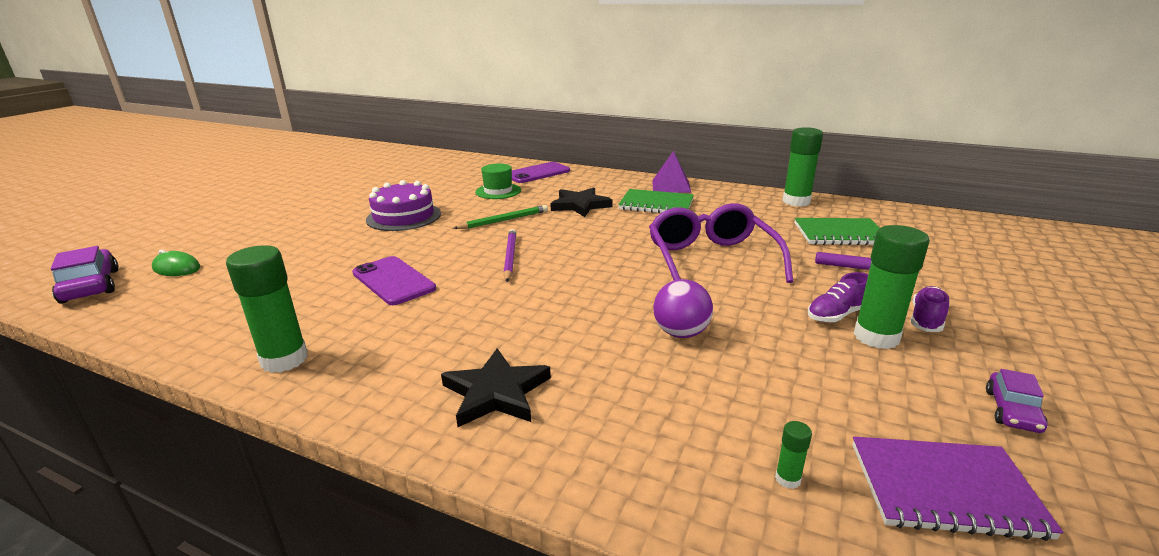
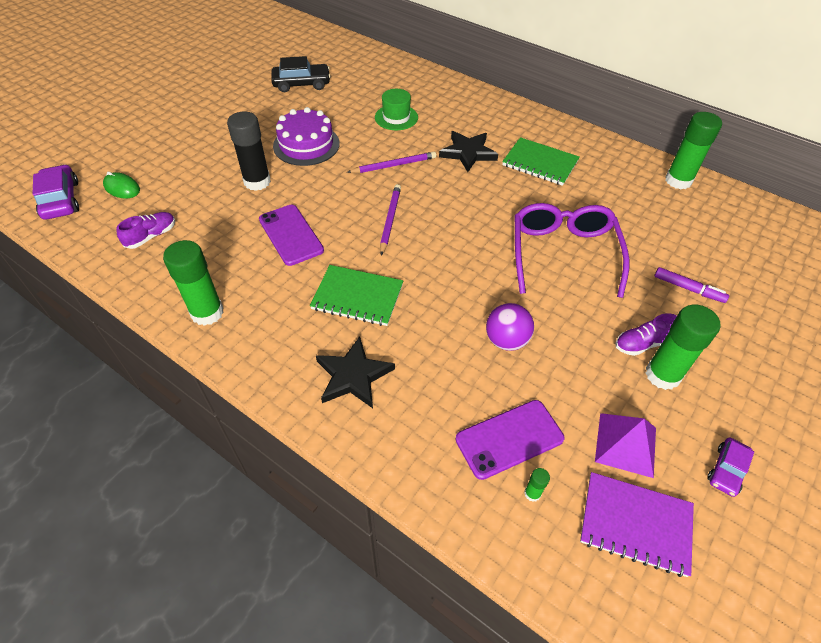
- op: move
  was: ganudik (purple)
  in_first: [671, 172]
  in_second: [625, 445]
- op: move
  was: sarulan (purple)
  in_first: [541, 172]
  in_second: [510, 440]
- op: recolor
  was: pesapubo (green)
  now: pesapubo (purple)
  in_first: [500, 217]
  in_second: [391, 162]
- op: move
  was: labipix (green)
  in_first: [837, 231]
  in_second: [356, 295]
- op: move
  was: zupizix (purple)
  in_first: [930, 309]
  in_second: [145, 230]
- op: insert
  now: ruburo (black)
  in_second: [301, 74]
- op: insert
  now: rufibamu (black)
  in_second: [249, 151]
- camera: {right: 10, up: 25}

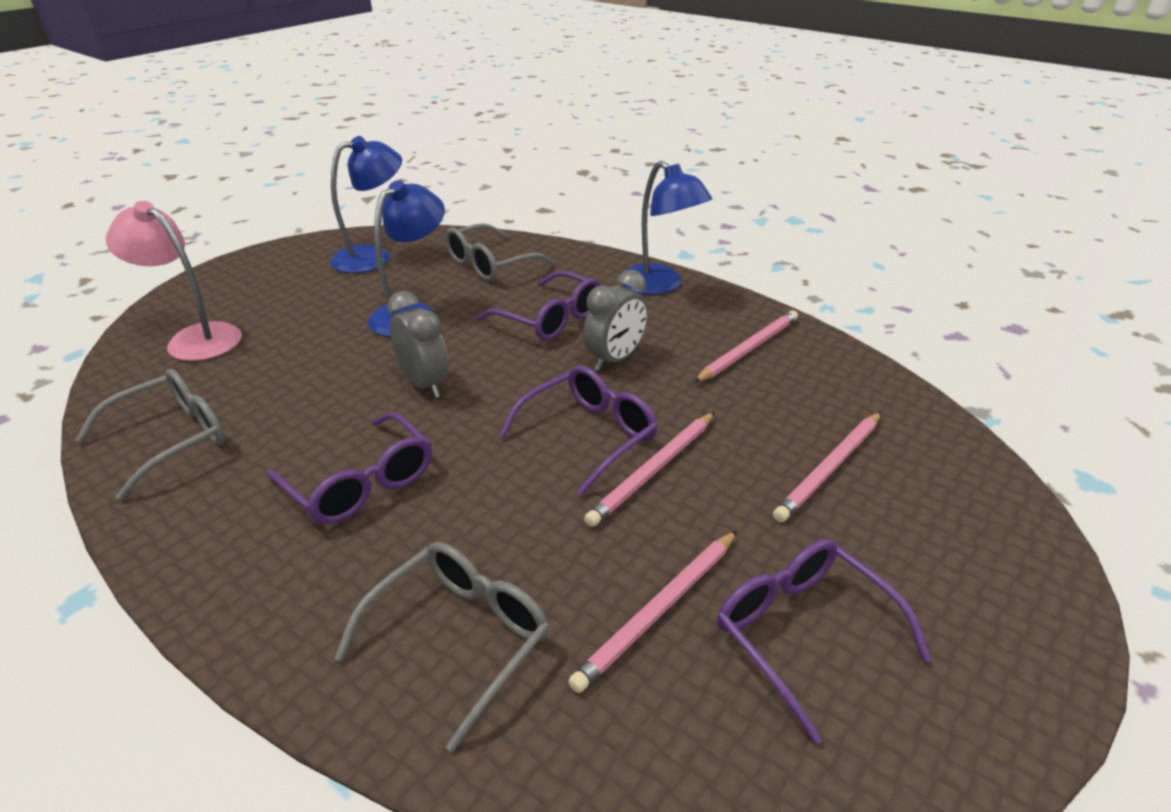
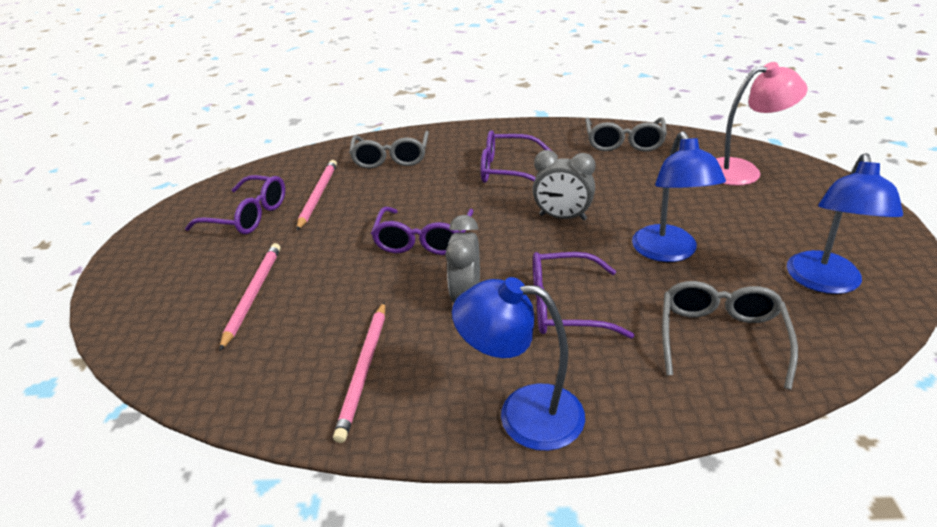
- op: delete
  was: pesapubo (pink)
  in_first: [649, 469]
- camera: {right: 145, up: 0}

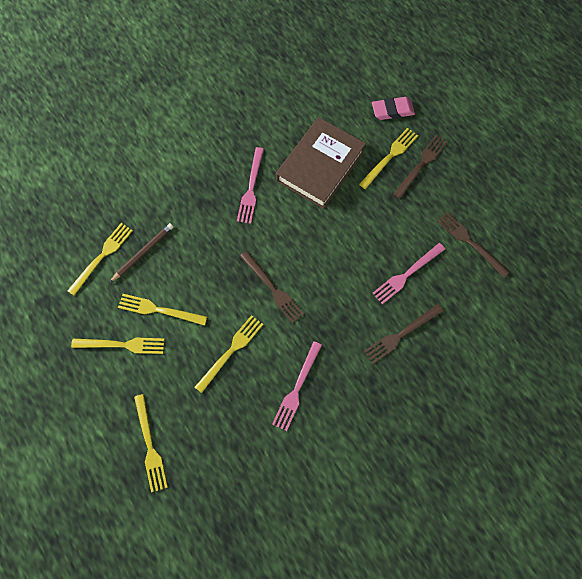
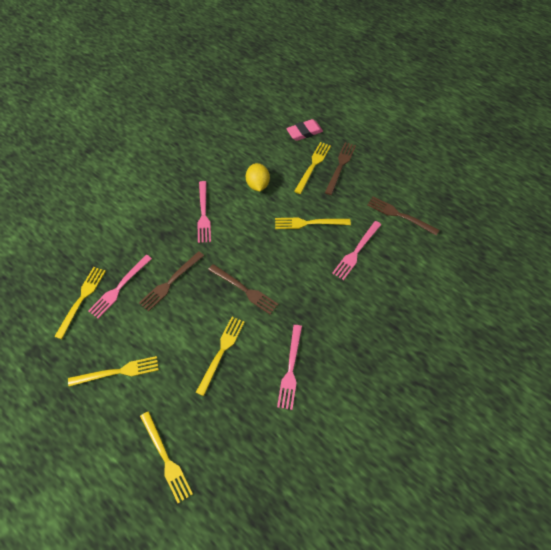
- op: replace
  was: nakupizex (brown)
  now: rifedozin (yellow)
  in_first: [321, 163]
  in_second: [258, 177]
- op: replace
  was: pesapubo (brown)
  now: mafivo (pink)
  in_first: [141, 253]
  in_second: [120, 287]
- op: move
  was: mafivo (yellow)
  in_first: [162, 310]
  in_second: [313, 223]
- op: move
  was: mafivo (brown)
  in_first: [403, 334]
  in_second: [171, 281]
- camera: {right: -15, up: -10}

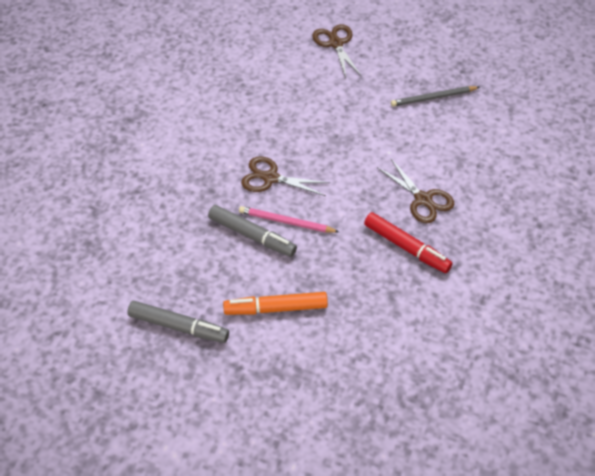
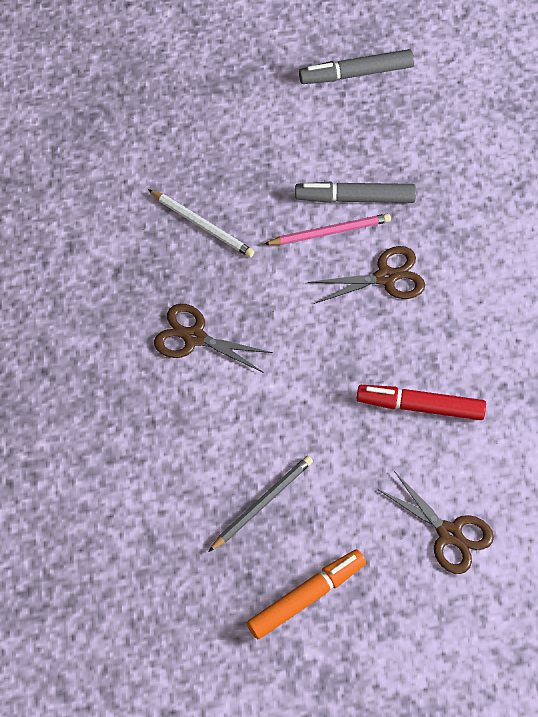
- op: move
  was: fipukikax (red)
  in_first: [408, 242]
  in_second: [421, 402]
- op: move
  was: fipukikax (orange)
  in_first: [275, 303]
  in_second: [306, 594]
- op: insert
  now: pesapubo (white)
  in_second: [201, 223]
- camera: {right: 150, up: 10}

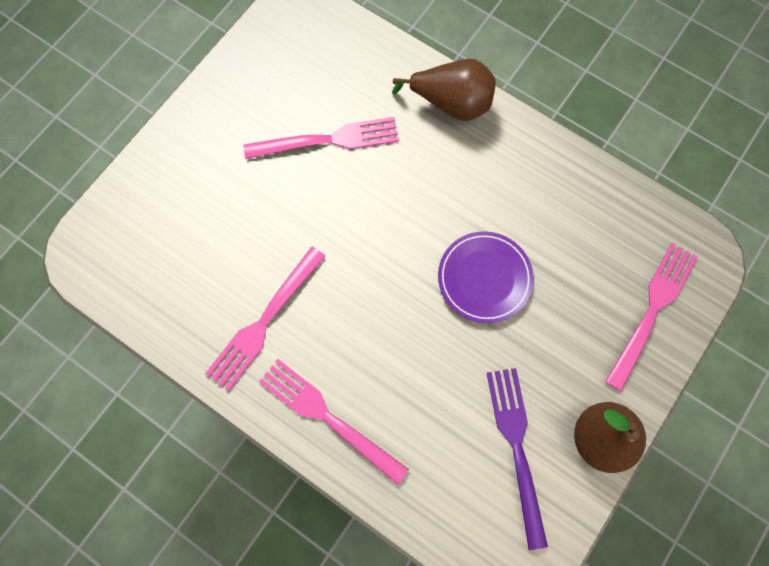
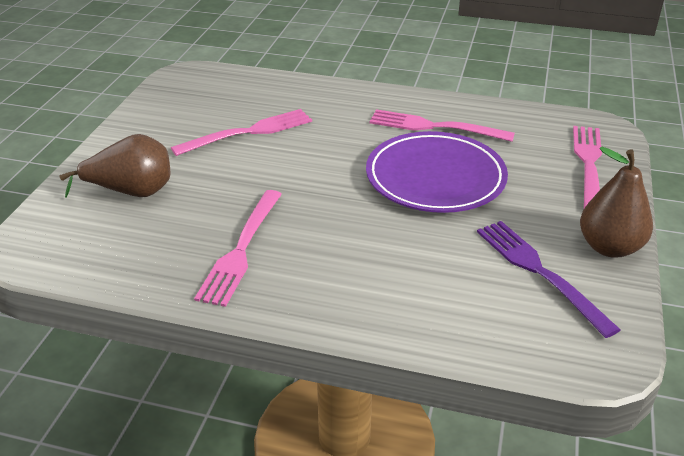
- op: move
  was: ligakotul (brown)
  in_first: [444, 90]
  in_second: [115, 166]
- op: resize
  was: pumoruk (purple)
  in_first: [486, 277]
  in_second: [437, 172]
  ratio: 1.54
- op: move
  was: mafivo (pink)
  in_first: [334, 422]
  in_second: [442, 125]
- camera: {right: -20, up: -35}

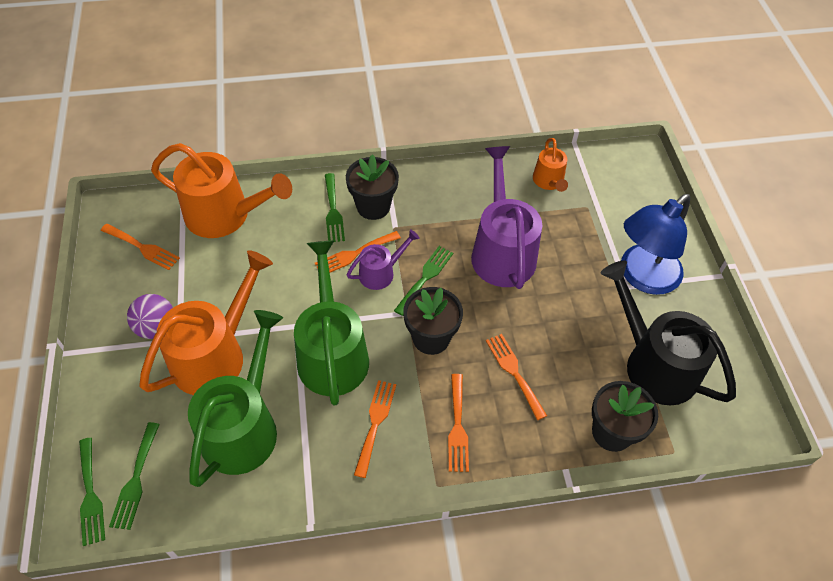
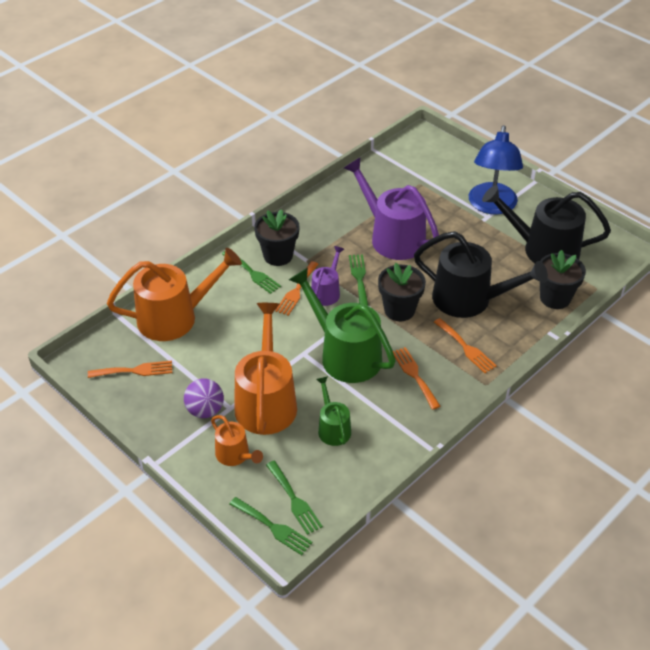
- op: move
  was: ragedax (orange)
  in_first: [550, 165]
  in_second: [237, 440]
- op: resize
  was: ragedax (green)
  in_first: [235, 398]
  in_second: [333, 411]
  ratio: 0.52
- op: replace
  was: mafivo (orange)
  now: ragedax (black)
  in_first: [516, 377]
  in_second: [481, 274]
- camera: {right: -35, up: -10}

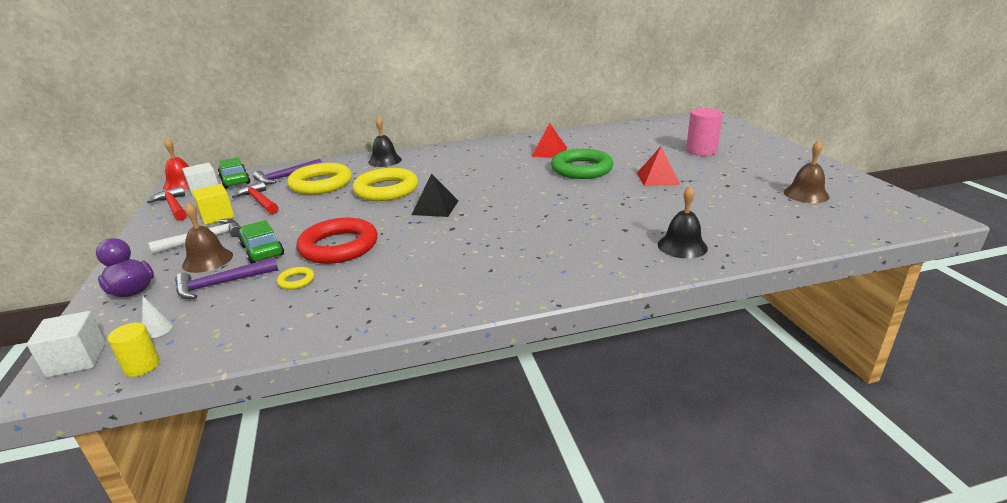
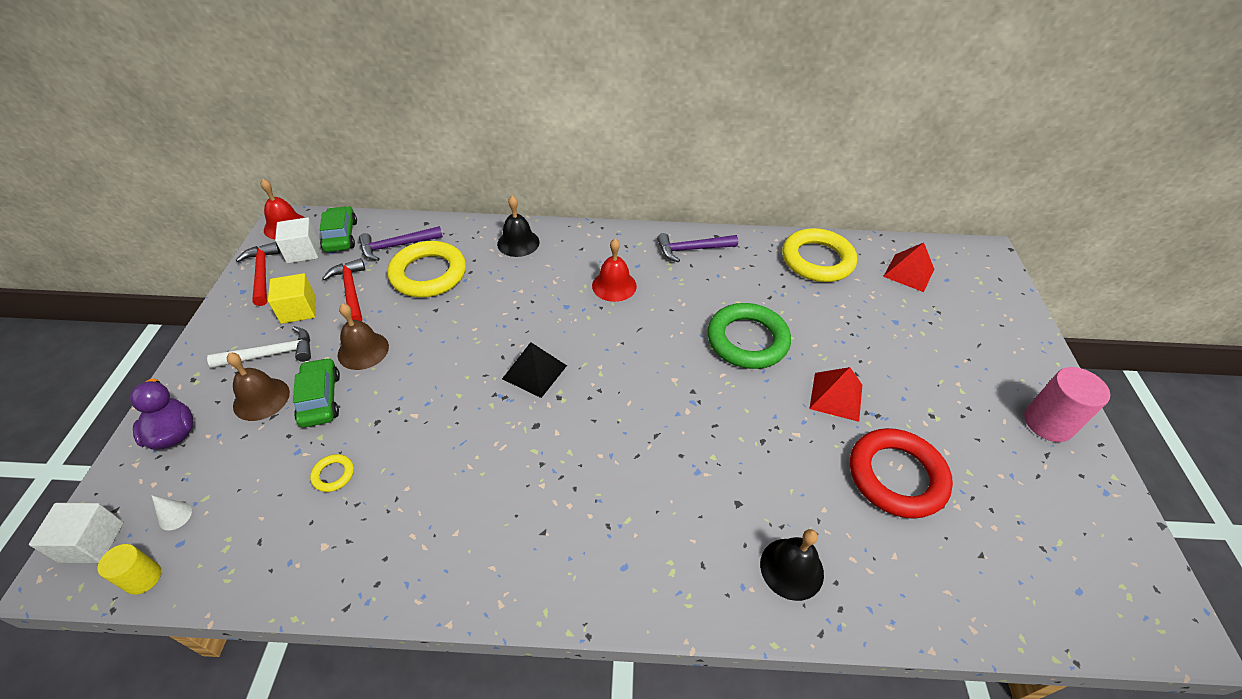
- op: move
  was: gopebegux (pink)
  in_first: [704, 132]
  in_second: [1067, 404]
- op: move
  was: ganudik (red)
  in_first: [549, 140]
  in_second: [908, 267]
- op: move
  was: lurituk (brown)
  in_first: [807, 172]
  in_second: [363, 336]
- op: move
  was: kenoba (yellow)
  in_first: [385, 184]
  in_second: [819, 255]
- op: move
  was: kenoba (red)
  in_first: [337, 241]
  in_second: [901, 473]
- op: move
  was: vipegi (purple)
  in_first: [226, 278]
  in_second: [697, 247]
- op: insert
  now: lurituk (red)
  in_second: [614, 270]
- camera: {right: 15, up: 20}

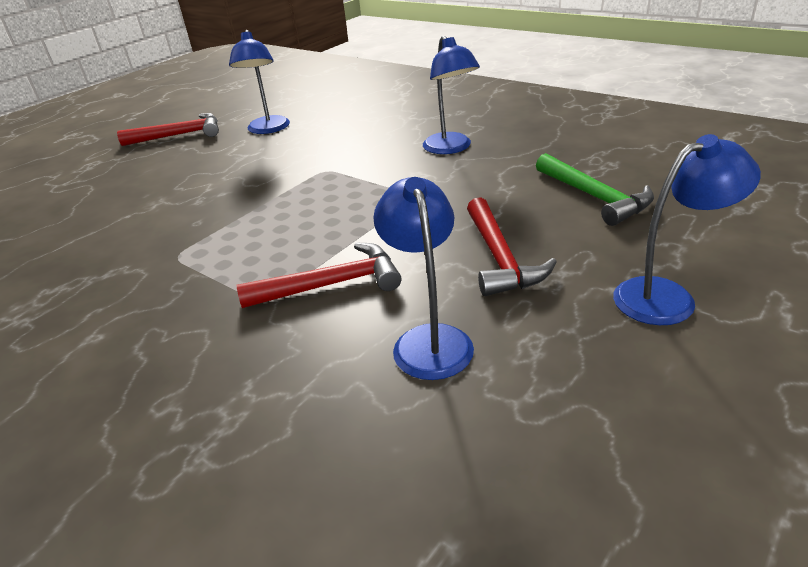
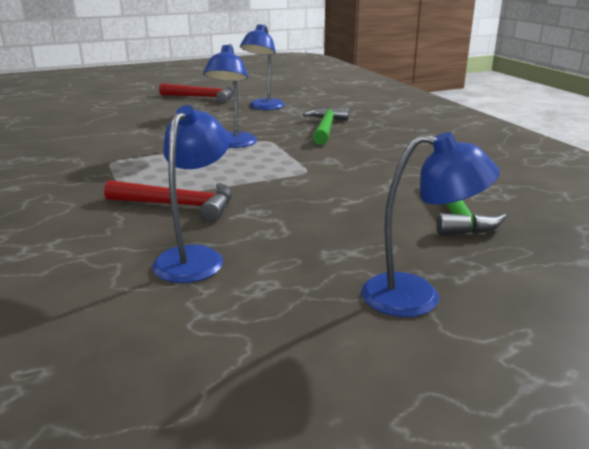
- op: move
  was: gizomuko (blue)
  in_first: [451, 95]
  in_second: [230, 96]
- op: delete
  was: vipegi (red)
  in_first: [512, 246]
- op: insert
  now: vipegi (green)
  in_second: [326, 126]
- camera: {right: 25, up: -10}

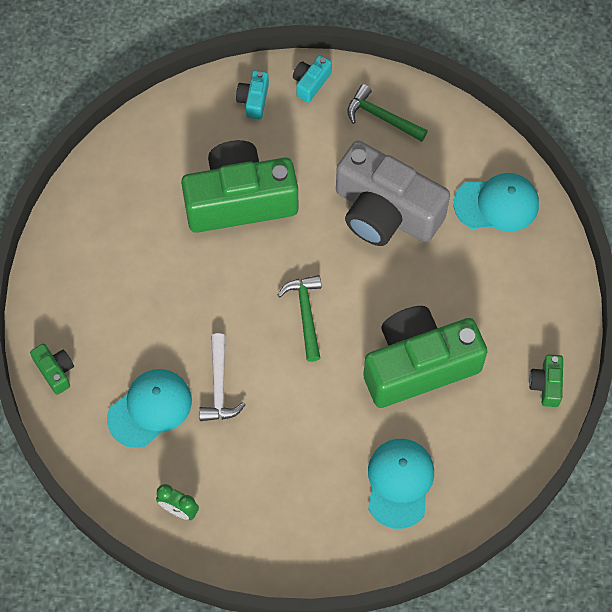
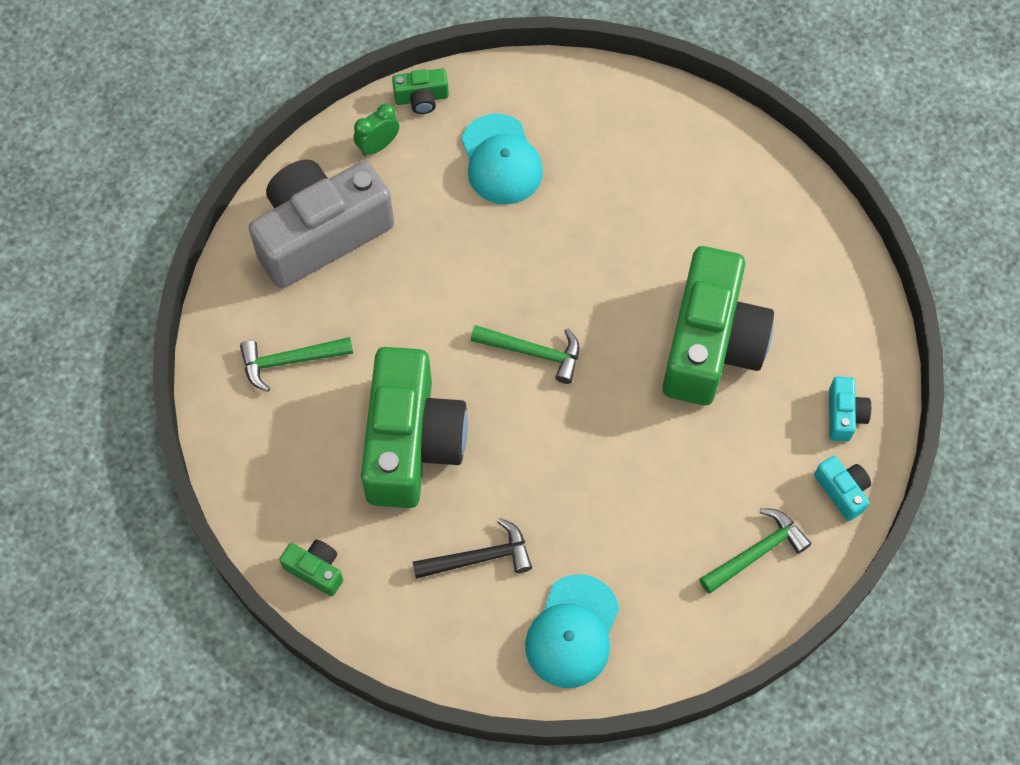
- op: rotate
  was: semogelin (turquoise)
  in_first: [252, 94]
  in_second: [850, 408]
  clockwise: 60
- op: move
  was: semogelin (grey)
  in_first: [393, 193]
  in_second: [321, 224]
- op: delete
  was: vipegi (white)
  in_first: [222, 377]
- op: move
  was: semogelin (green)
  in_first: [52, 369]
  in_second: [420, 91]
- op: replace
  was: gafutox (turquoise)
  now: vipegi (green)
  in_first: [401, 484]
  in_second: [296, 364]
- op: insert
  now: vipegi (black)
  in_second: [472, 548]
- camera: {right: 115, up: 0}

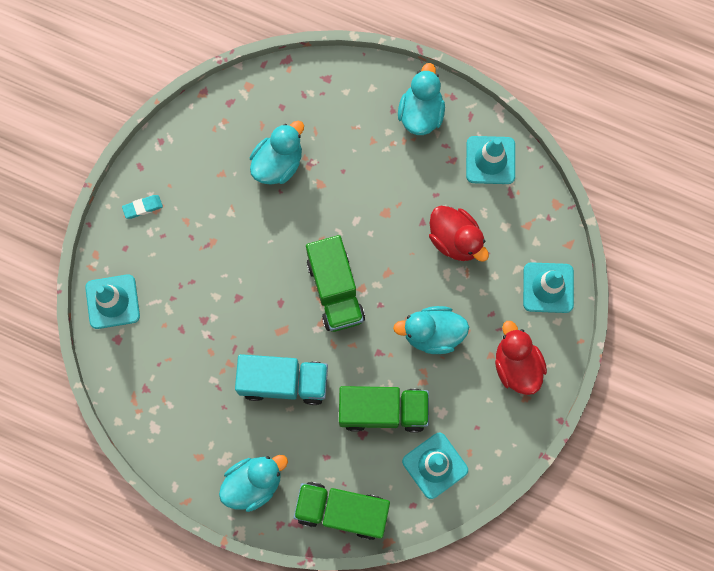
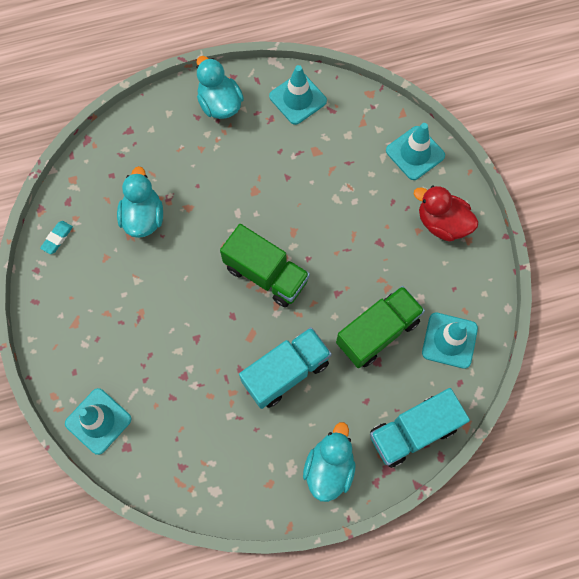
- op: move
  was: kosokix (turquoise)
  in_first: [142, 207]
  in_second: [56, 237]
- op: delete
  was: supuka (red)
  in_first: [459, 234]
- op: delete
  was: supuka (turquoise)
  in_first: [431, 330]
- op: recolor
  was: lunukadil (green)
  now: lunukadil (turquoise)
  in_first: [342, 511]
  in_second: [420, 428]
- camera: {right: -40, up: -5}

